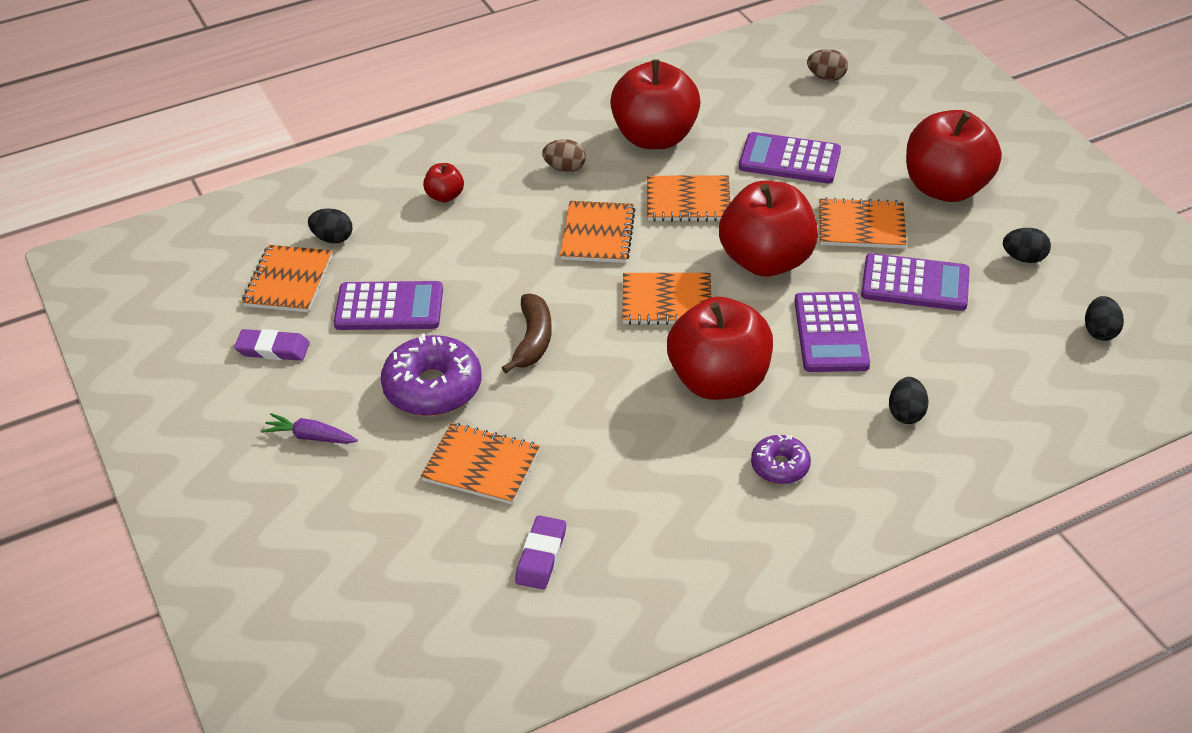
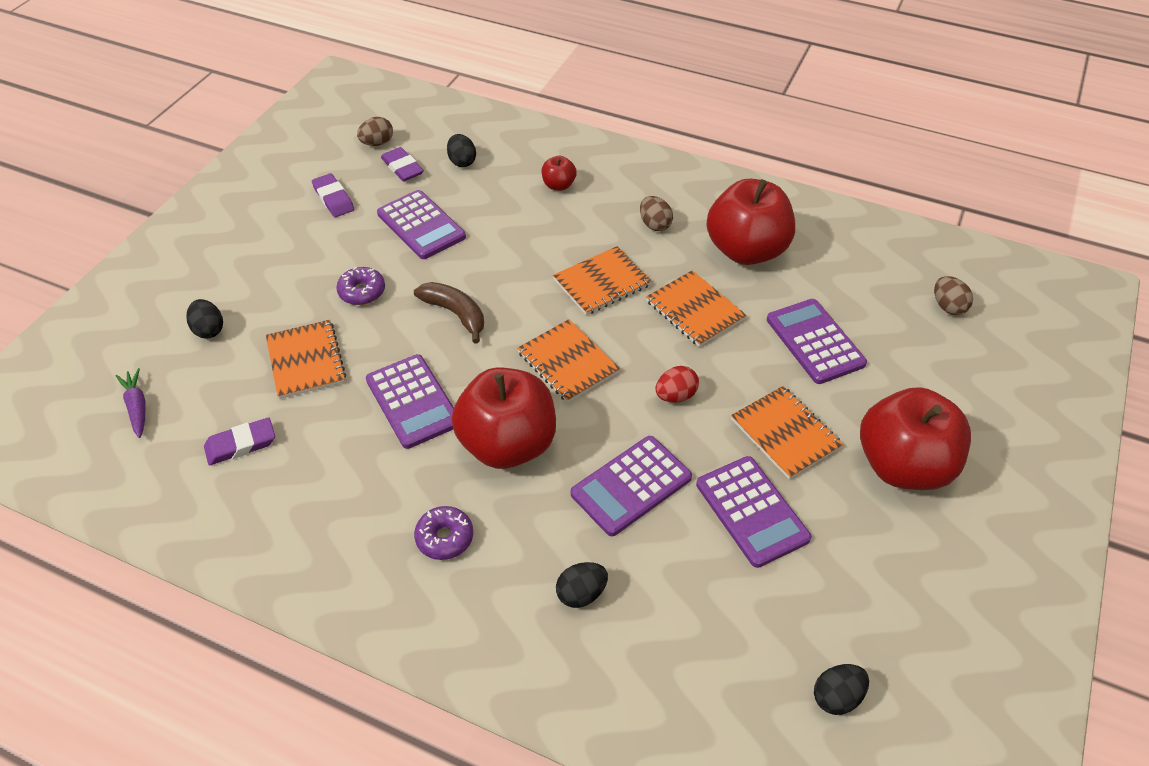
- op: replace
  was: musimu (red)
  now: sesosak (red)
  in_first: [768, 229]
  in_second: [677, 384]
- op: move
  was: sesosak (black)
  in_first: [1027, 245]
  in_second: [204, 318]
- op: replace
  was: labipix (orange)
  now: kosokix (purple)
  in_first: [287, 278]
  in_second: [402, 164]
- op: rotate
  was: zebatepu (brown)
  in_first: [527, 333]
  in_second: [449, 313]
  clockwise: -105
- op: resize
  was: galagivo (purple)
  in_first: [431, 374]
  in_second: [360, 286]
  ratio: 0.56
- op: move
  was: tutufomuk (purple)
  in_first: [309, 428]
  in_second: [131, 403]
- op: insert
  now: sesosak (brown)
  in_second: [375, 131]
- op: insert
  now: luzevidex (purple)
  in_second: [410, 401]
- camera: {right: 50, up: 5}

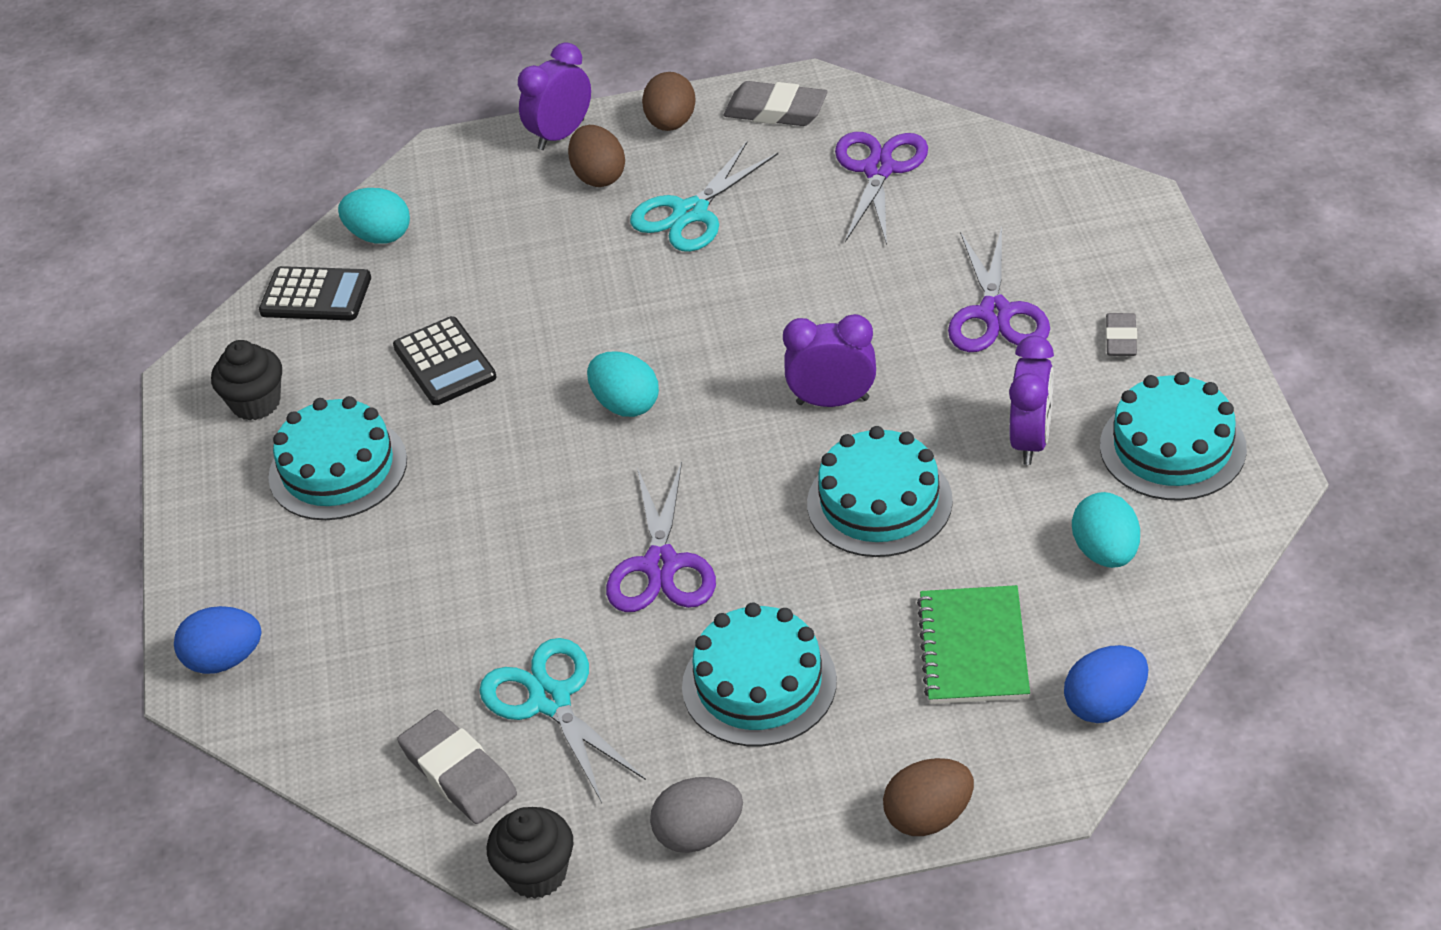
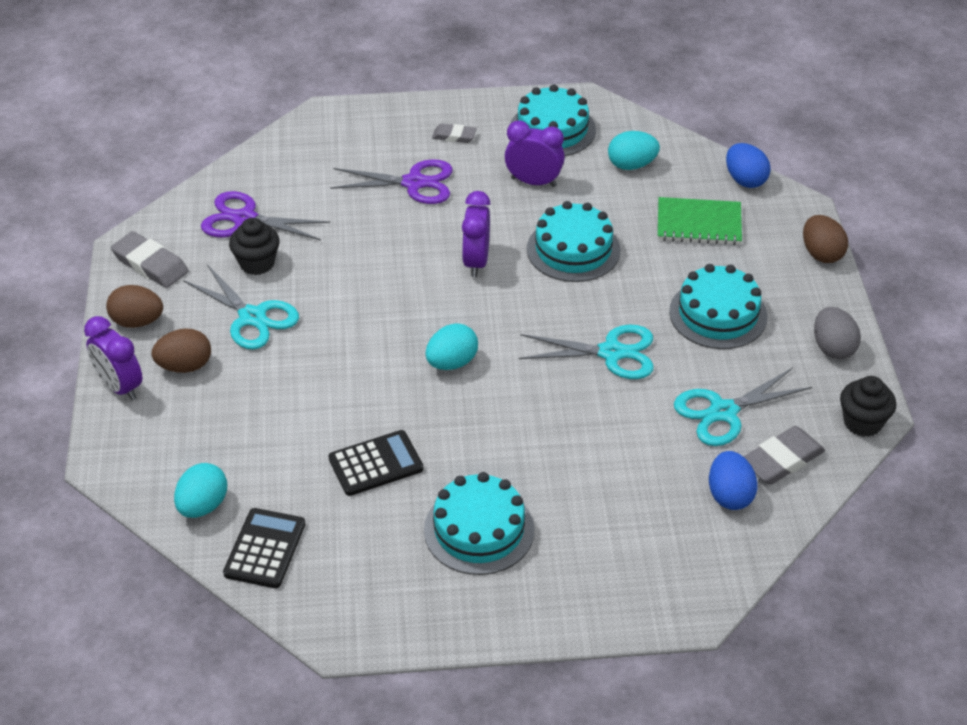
- op: rotate
  was: kosokix (grey)
  in_first: [775, 103]
  in_second: [149, 259]
  clockwise: -75
- op: move
  was: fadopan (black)
  in_first: [246, 380]
  in_second: [254, 246]
- op: recolor
  was: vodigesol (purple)
  now: vodigesol (turquoise)
  in_first: [661, 537]
  in_second: [586, 352]
- op: move
  was: sesosak (blue)
  in_first: [218, 640]
  in_second: [733, 480]
- camera: {right: -90, up: 0}

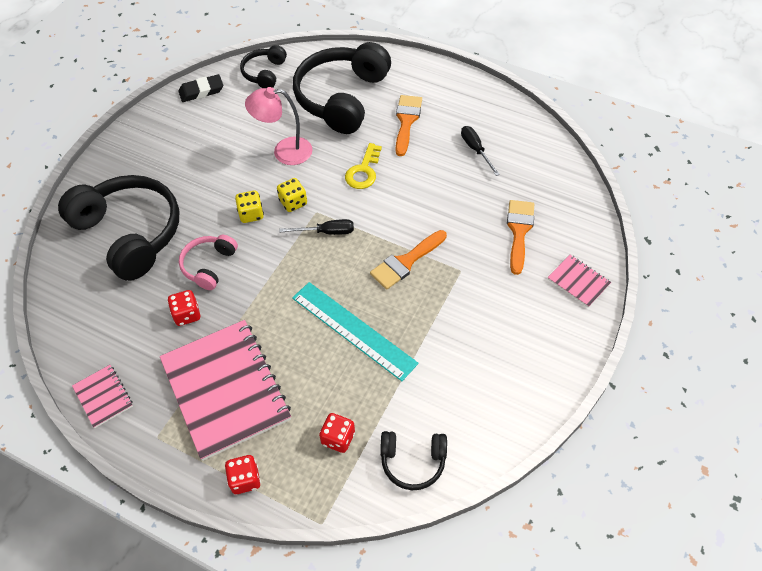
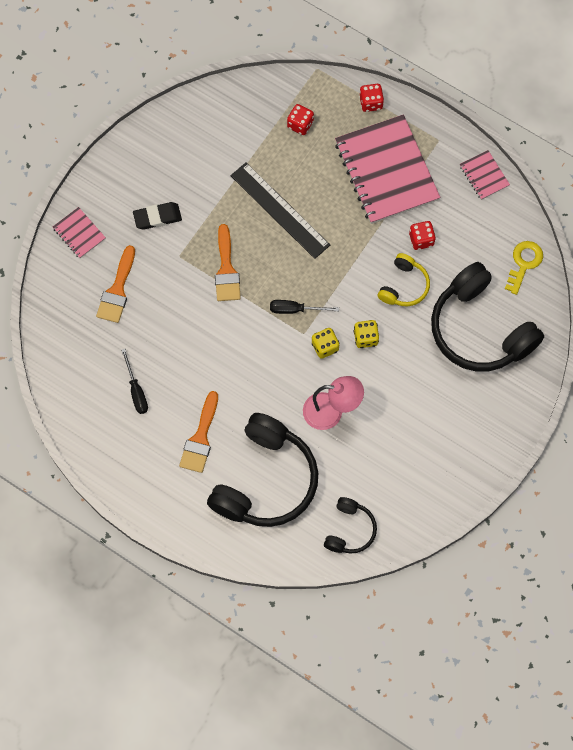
- op: move
  was: kosokix (black)
  in_first: [200, 88]
  in_second: [157, 216]
- op: move
  was: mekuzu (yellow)
  in_first: [363, 166]
  in_second: [524, 268]
- op: rotate
  was: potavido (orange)
  in_first: [408, 260]
  in_second: [228, 262]
  clockwise: 120
- op: recolor
  was: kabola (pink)
  now: kabola (yellow)
  in_first: [208, 262]
  in_second: [404, 279]
- op: recolor
  was: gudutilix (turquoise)
  now: gudutilix (black)
  in_first: [355, 331]
  in_second: [280, 211]
- op: delete
  was: kabola (black)
  in_first: [413, 460]
- camera: {right: -175, up: 15}

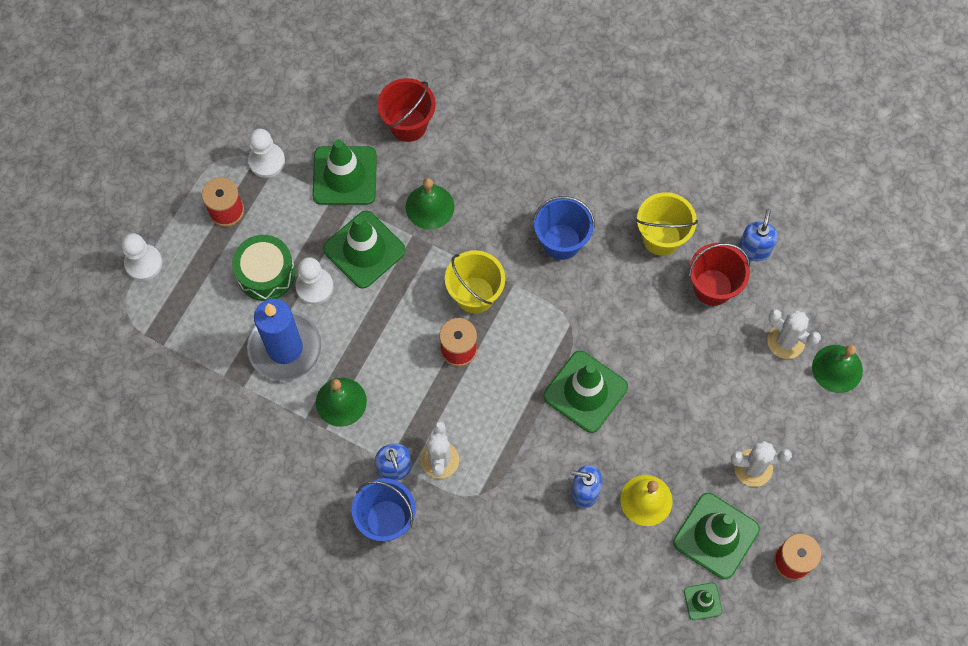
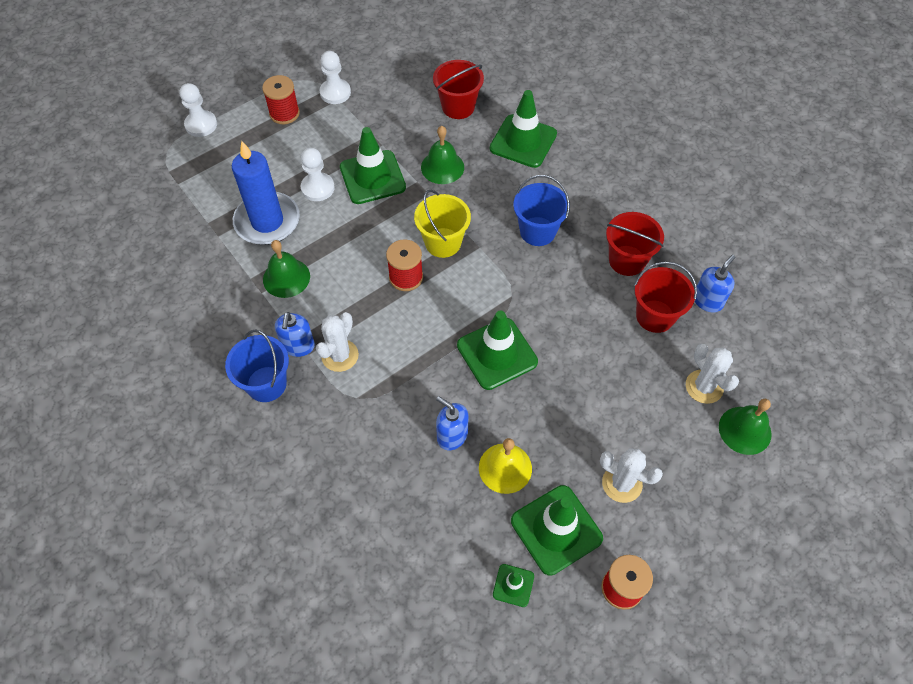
- op: move
  was: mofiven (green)
  in_first: [344, 172]
  in_second: [523, 129]
- op: recolor
  was: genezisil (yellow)
  now: genezisil (red)
  in_first: [667, 224]
  in_second: [635, 244]
- op: delete
  was: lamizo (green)
  in_first: [263, 268]
- camera: {right: 25, up: -10}

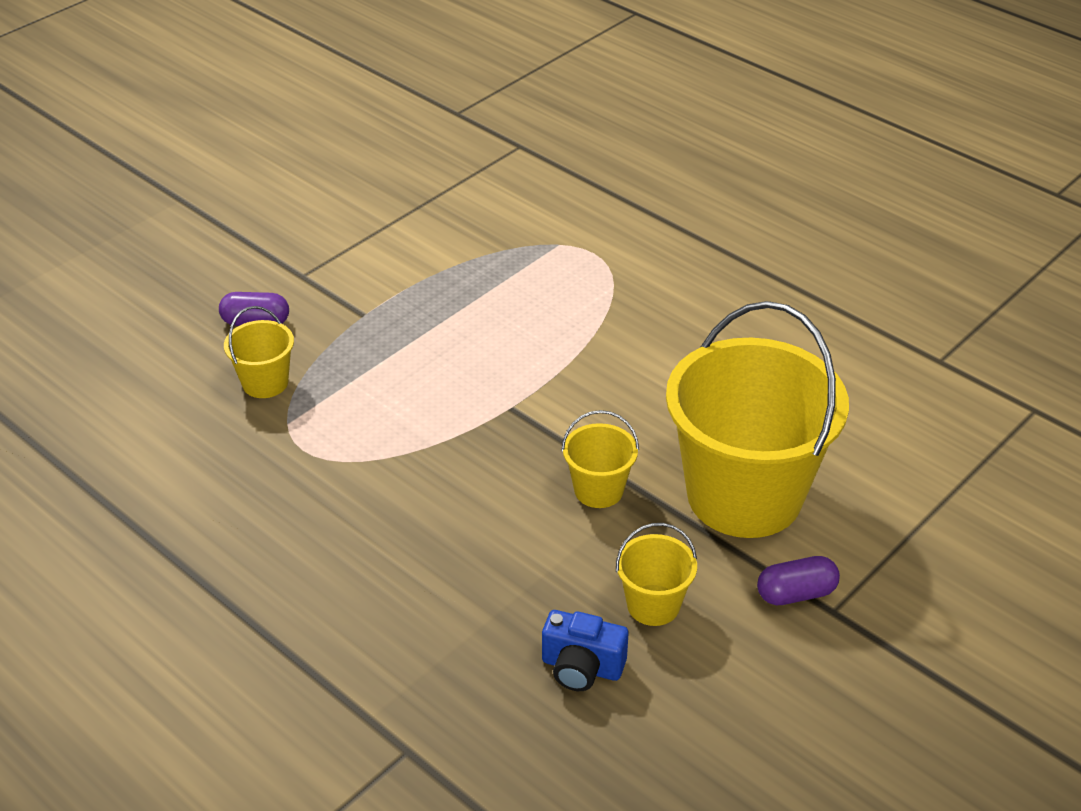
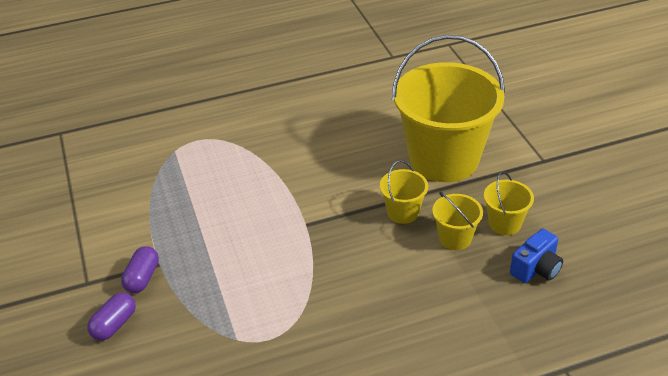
- op: move
  was: genezisil (yellow)
  in_first: [259, 352]
  in_second: [457, 221]
- op: move
  was: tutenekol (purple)
  in_first: [798, 580]
  in_second: [140, 269]
- camera: {right: -60, up: 0}

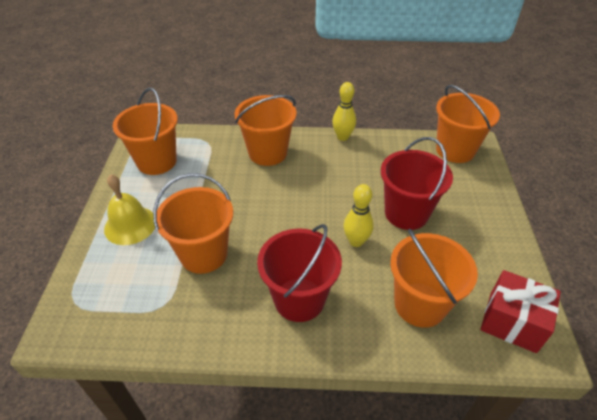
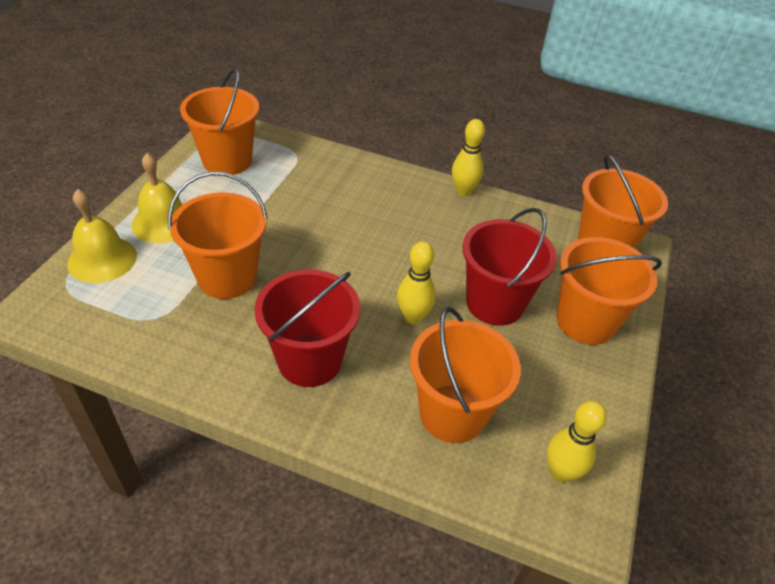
- op: move
  was: genezisil (orange)
  in_first: [265, 130]
  in_second: [609, 291]
- op: replace
  was: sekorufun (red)
  now: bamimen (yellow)
  in_first: [521, 311]
  in_second: [577, 441]
- op: insert
  now: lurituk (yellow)
  in_second: [102, 236]
- camera: {right: 15, up: 0}

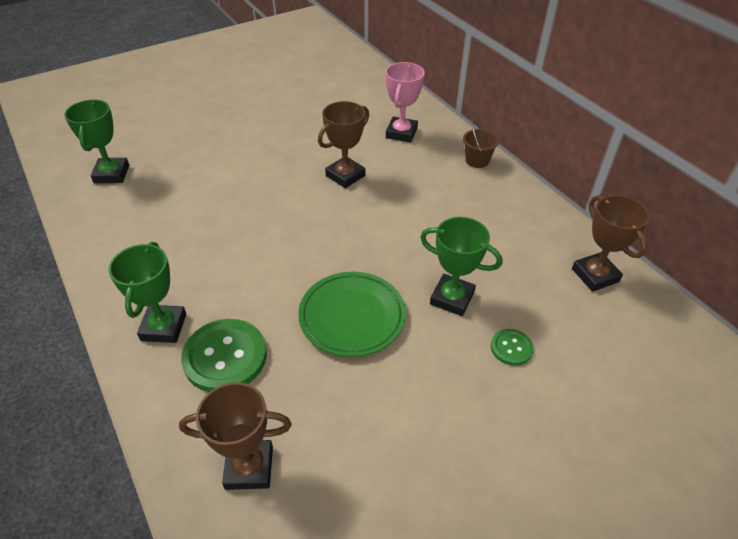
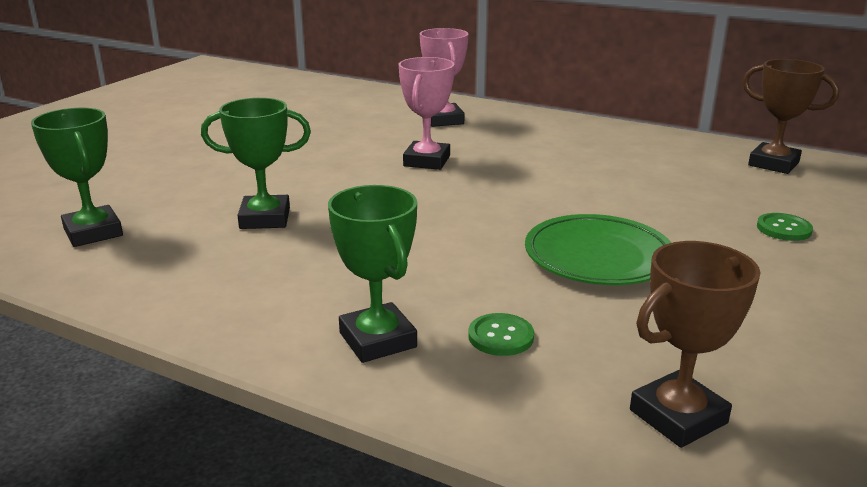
- op: recolor
  was: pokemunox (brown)
  now: pokemunox (pink)
  in_first: [343, 144]
  in_second: [427, 113]
- op: delete
  was: genezisil (brown)
  in_first: [481, 144]
- op: move
  was: pokemunox (green)
  in_first: [461, 266]
  in_second: [256, 163]
- op: resize
  was: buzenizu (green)
  in_first: [224, 355]
  in_second: [501, 334]
  ratio: 0.51
- camera: {right: -30, up: -20}

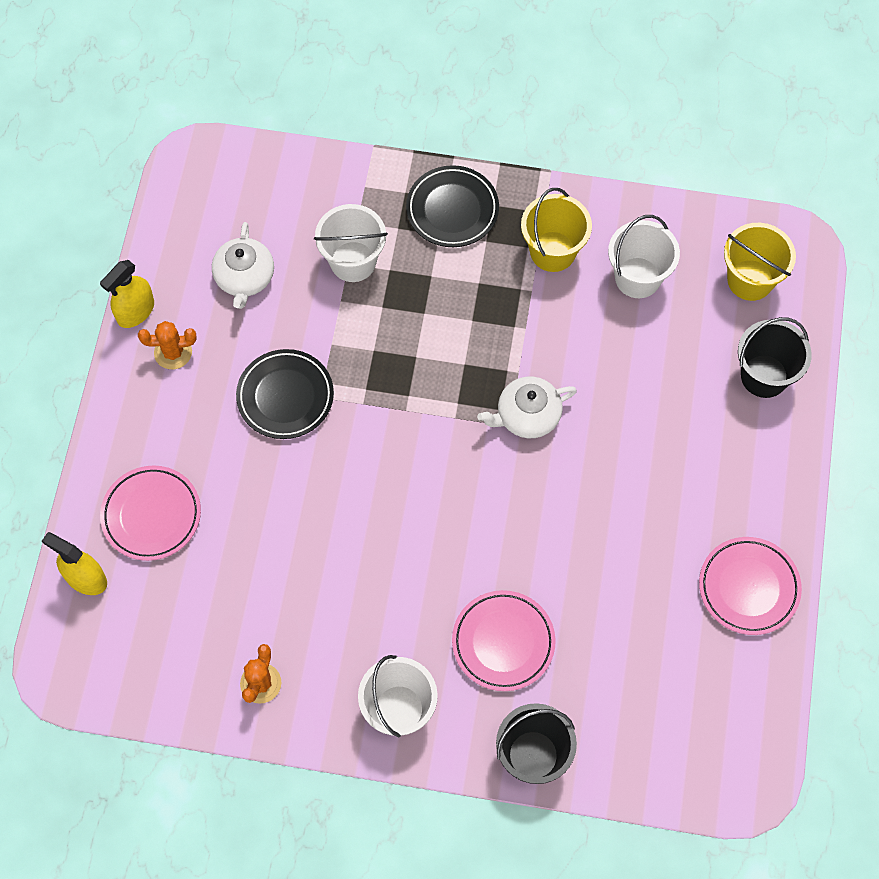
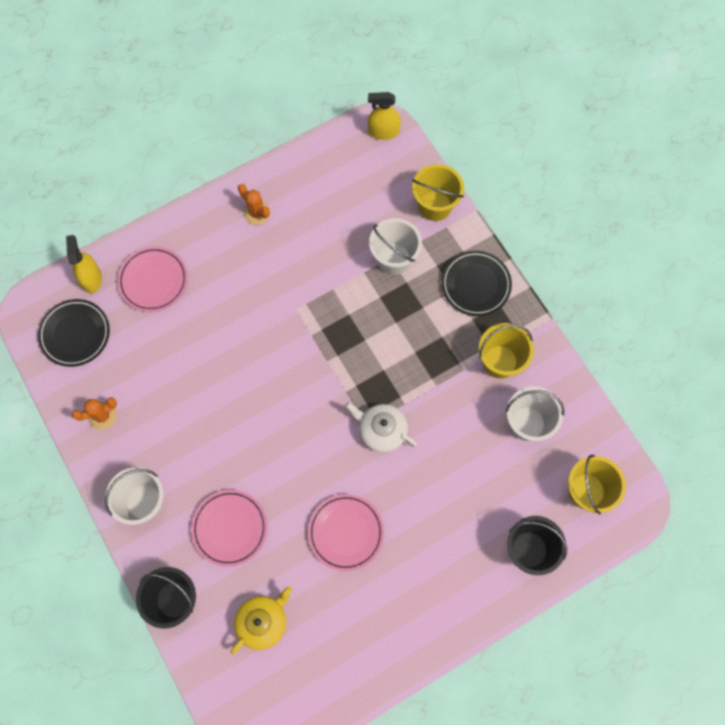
- op: delete
  was: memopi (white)
  in_first: [243, 265]
- op: move
  was: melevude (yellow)
  in_first: [127, 294]
  in_second: [384, 116]
- op: move
  was: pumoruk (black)
  in_first: [285, 394]
  in_second: [74, 333]
- op: move
  was: pumoruk (pink)
  in_first: [750, 586]
  in_second: [346, 532]
- op: insert
  now: genezisil (yellow)
  in_second: [438, 192]
- op: insert
  now: memopi (yellow)
  in_second: [261, 620]
- camera: {right: 50, up: 5}

